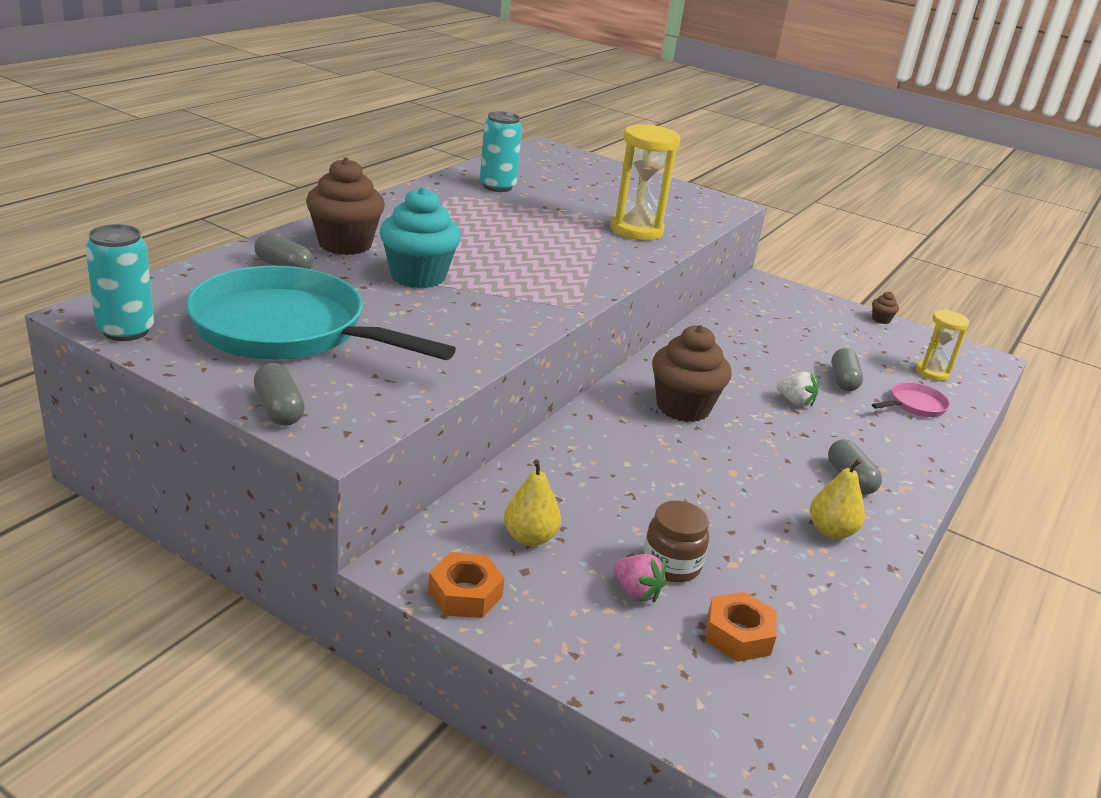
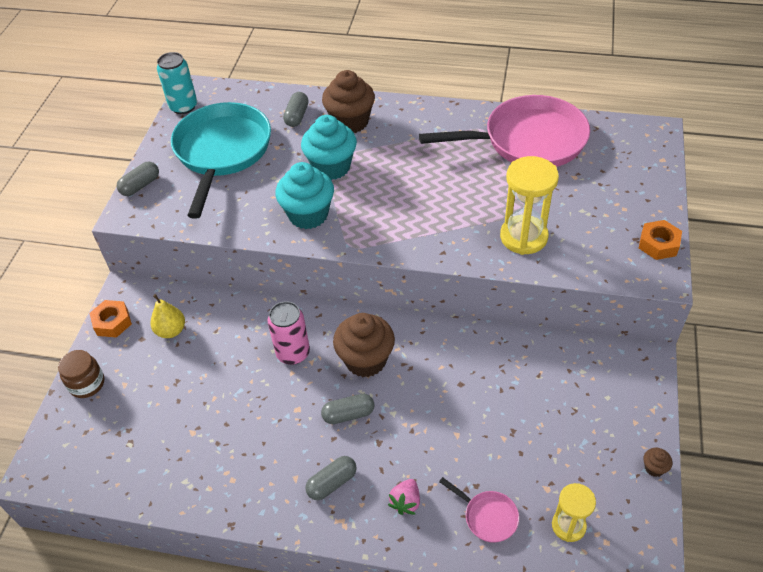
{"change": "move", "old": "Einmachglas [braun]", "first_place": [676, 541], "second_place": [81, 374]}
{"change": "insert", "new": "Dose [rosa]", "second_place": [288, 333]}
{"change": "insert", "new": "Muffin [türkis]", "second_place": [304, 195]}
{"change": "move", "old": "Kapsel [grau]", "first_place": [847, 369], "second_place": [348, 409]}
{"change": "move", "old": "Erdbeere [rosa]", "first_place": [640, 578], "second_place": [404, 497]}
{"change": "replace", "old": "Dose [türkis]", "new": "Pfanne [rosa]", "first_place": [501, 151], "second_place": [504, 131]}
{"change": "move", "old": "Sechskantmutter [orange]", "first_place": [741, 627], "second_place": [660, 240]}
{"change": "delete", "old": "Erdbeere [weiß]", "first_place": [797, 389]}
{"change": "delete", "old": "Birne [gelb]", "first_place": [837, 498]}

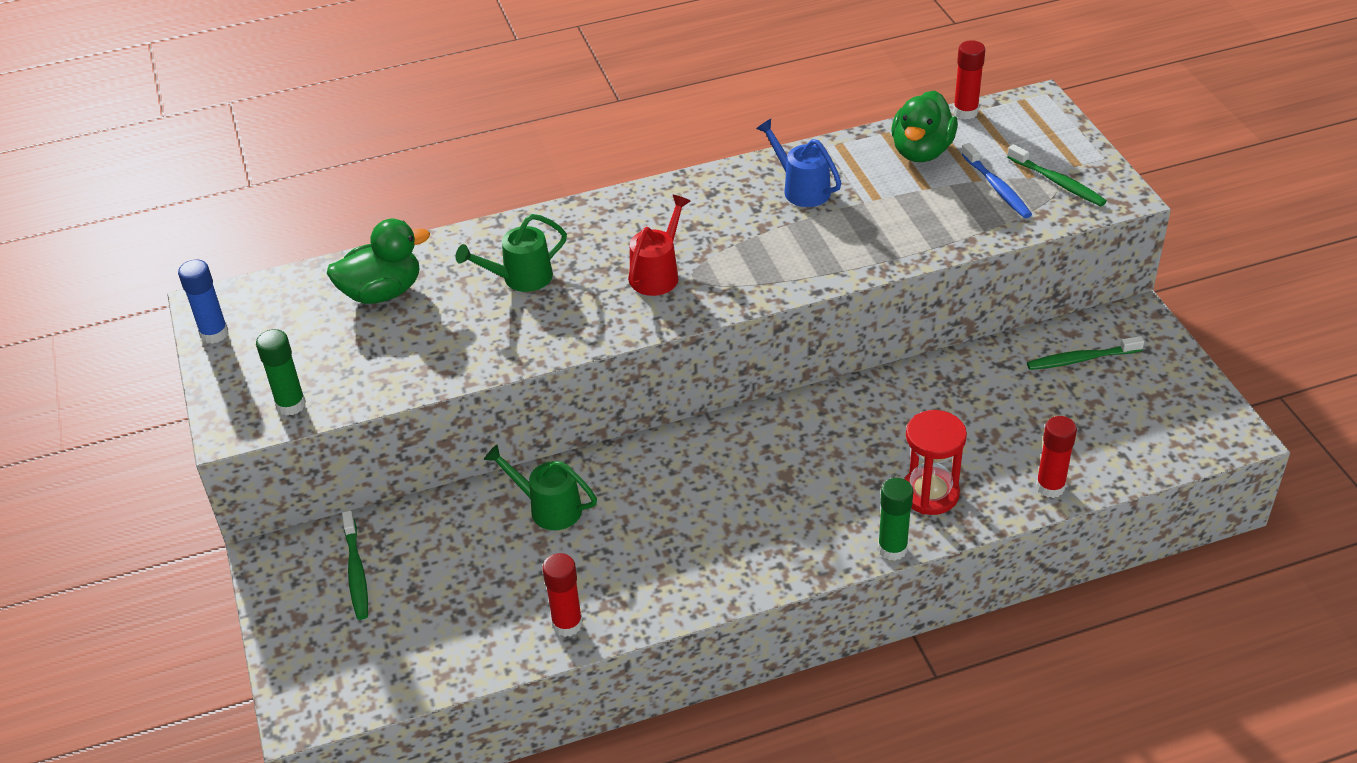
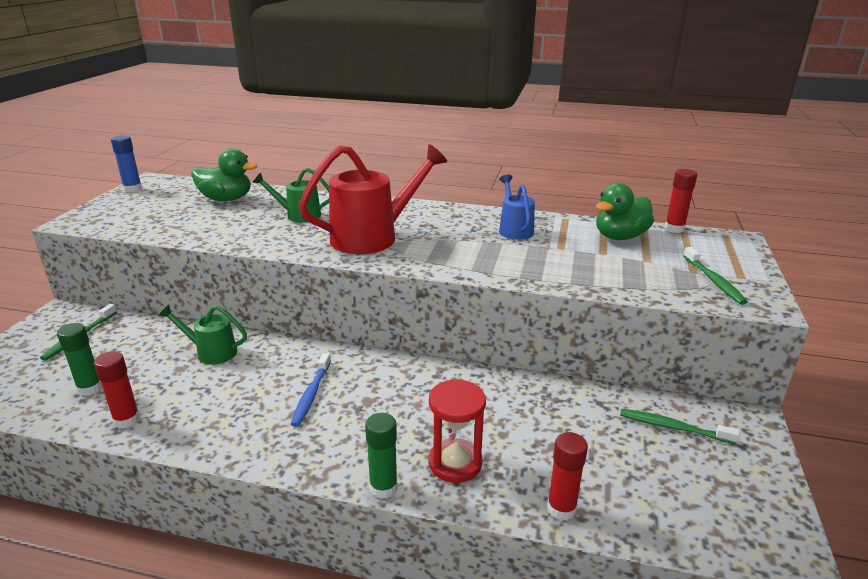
{"change": "move", "old": "Klebestift [grün]", "first_place": [281, 372], "second_place": [79, 359]}
{"change": "rotate", "old": "Gießkanne [grün]", "first_place": [540, 487], "second_place": [202, 335], "degrees": -45}
{"change": "move", "old": "Zahnbürste [blau]", "first_place": [997, 180], "second_place": [310, 390]}
{"change": "resize", "old": "Gießkanne [rot]", "first_place": [659, 245], "second_place": [373, 199], "factor": 1.82}

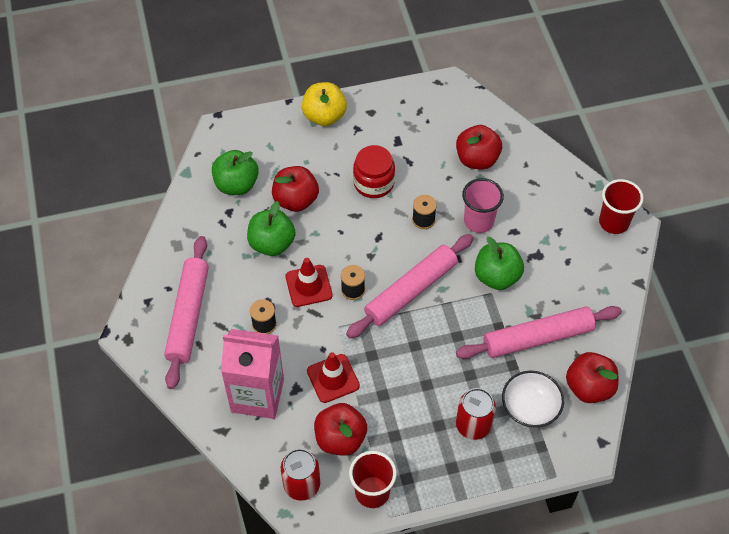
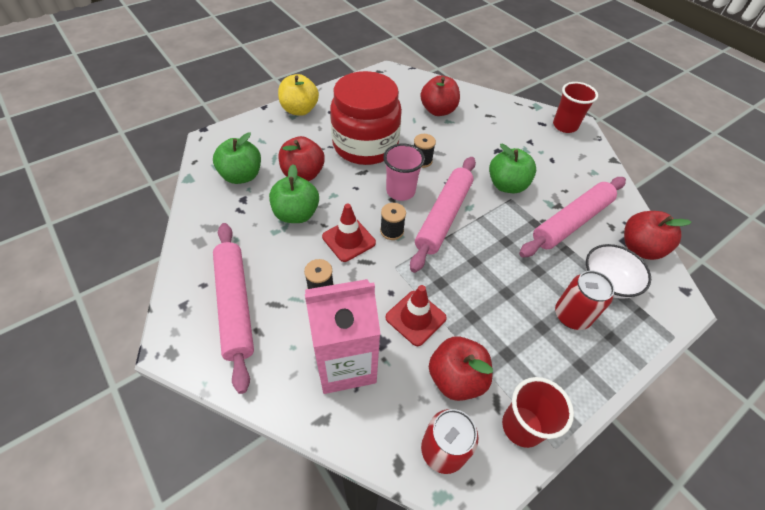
{"change": "resize", "old": "Einmachglas [rot]", "first_place": [374, 171], "second_place": [366, 118], "factor": 1.78}
{"change": "move", "old": "Becher [rosa]", "first_place": [483, 205], "second_place": [404, 172]}

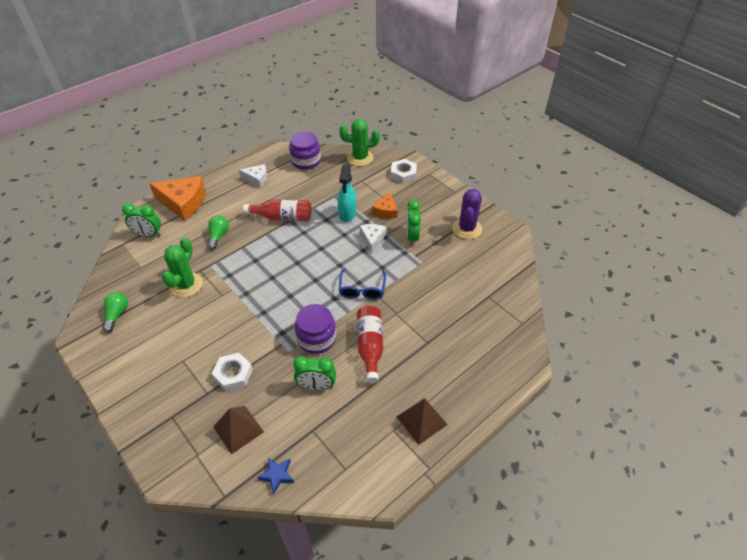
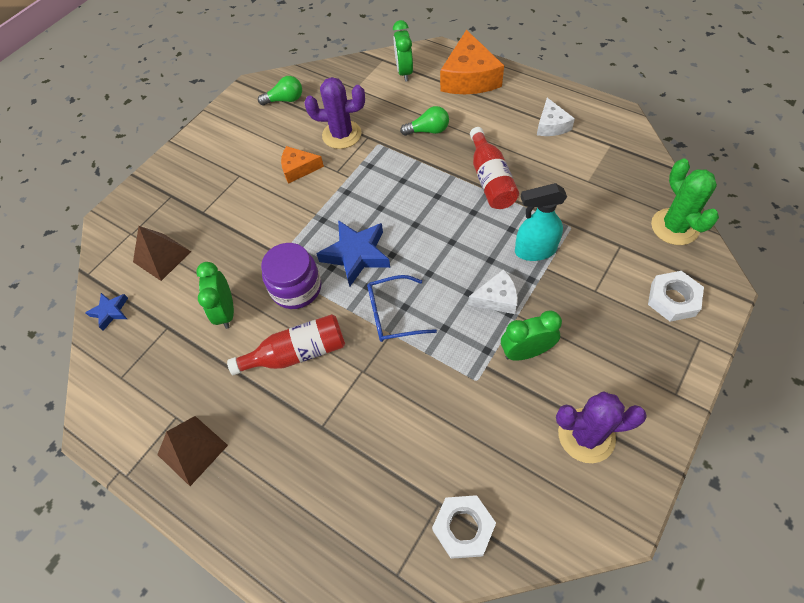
{"change": "move", "old": "Käse [orange]", "first_place": [385, 205], "second_place": [302, 165]}
{"change": "recolor", "old": "Kaktus [grün]", "new": "Kaktus [lila]", "first_place": [182, 268], "second_place": [334, 113]}
{"change": "insert", "new": "Stern [blau]", "second_place": [353, 253]}
{"change": "move", "old": "Sechskantmutter [weiß]", "first_place": [232, 372], "second_place": [464, 527]}
{"change": "delete", "old": "Einmachglas [lila]", "first_place": [305, 150]}

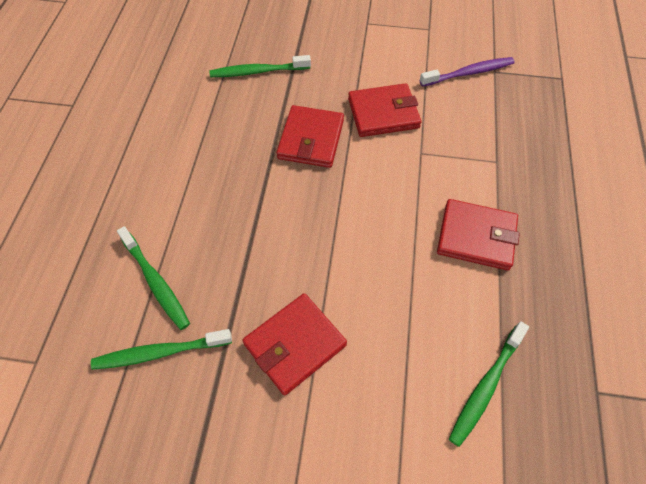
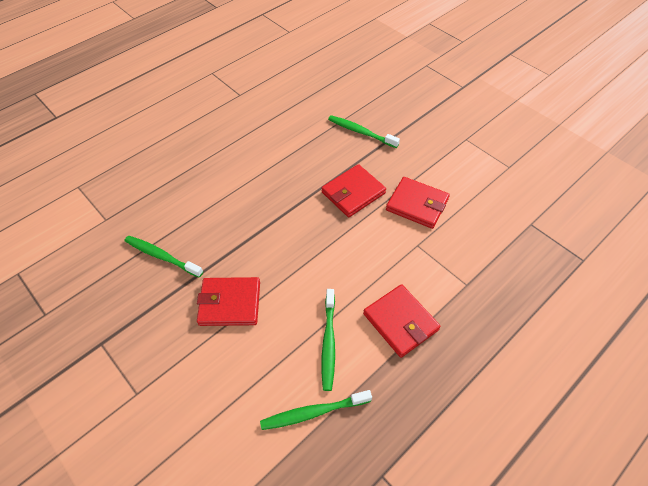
{"change": "move", "old": "Zahnbürste [grün]", "first_place": [153, 278], "second_place": [328, 340]}
{"change": "delete", "old": "Zahnbürste [lila]", "first_place": [467, 72]}

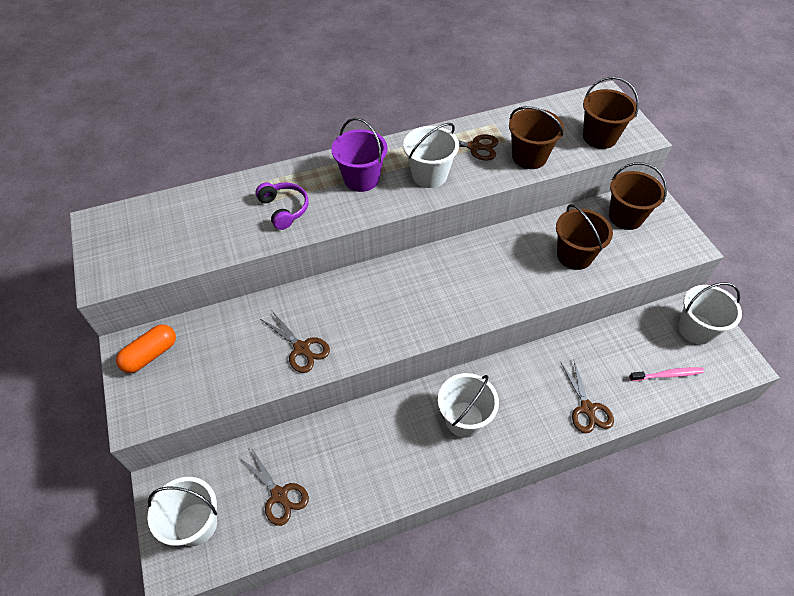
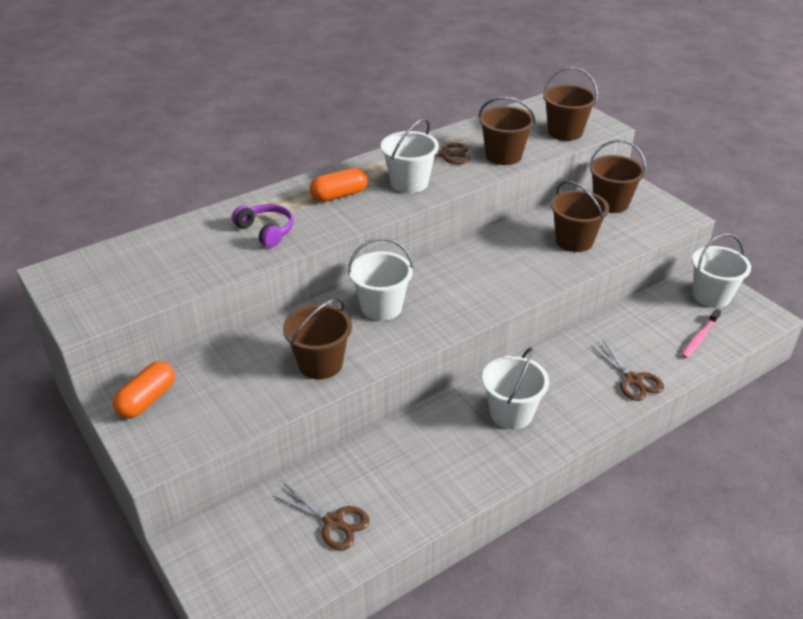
{"change": "replace", "old": "Schere [braun]", "new": "Eimer [braun]", "first_place": [295, 342], "second_place": [317, 339]}
{"change": "replace", "old": "Eimer [lila]", "new": "Kapsel [orange]", "first_place": [359, 155], "second_place": [338, 185]}
{"change": "move", "old": "Eimer [weiß]", "first_place": [182, 511], "second_place": [381, 279]}
{"change": "rotate", "old": "Zahnbürste [rosa]", "first_place": [666, 374], "second_place": [701, 333], "degrees": 150}

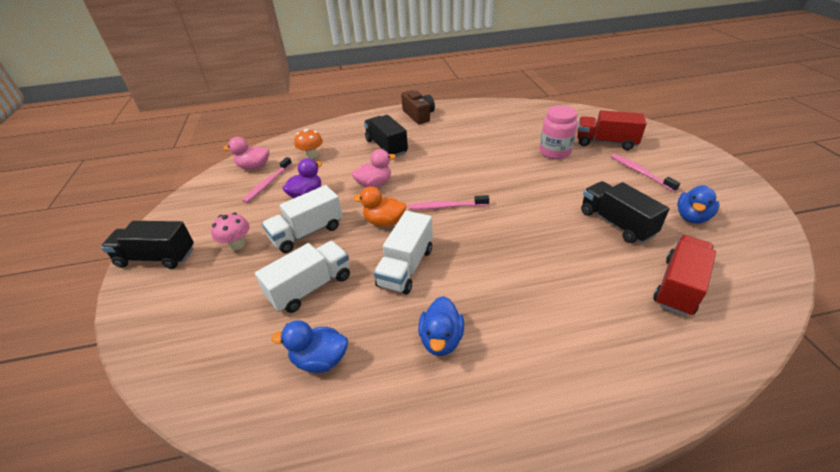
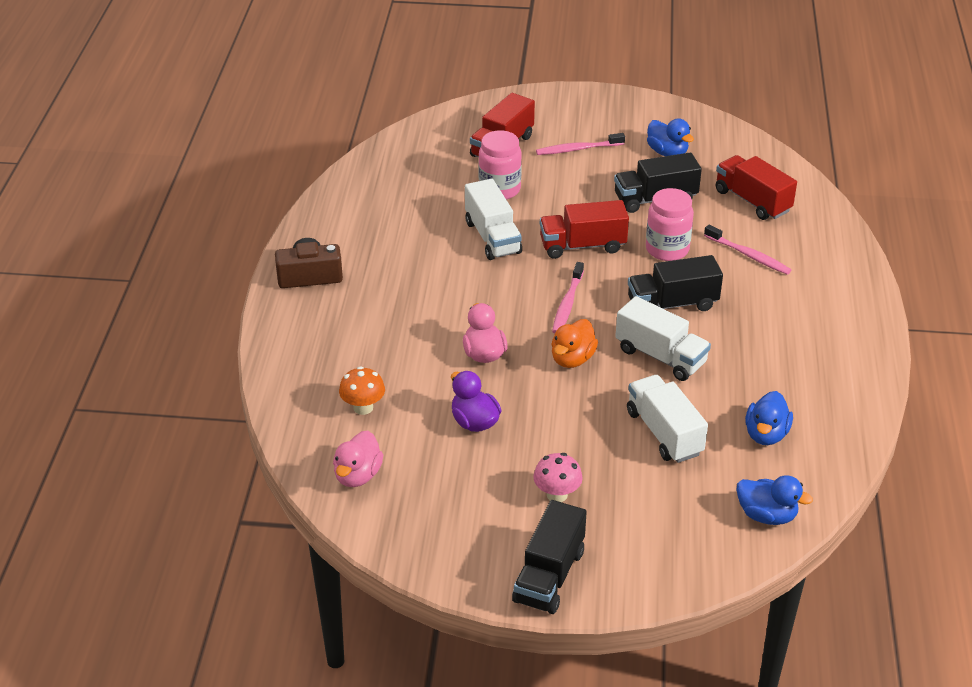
{"change": "move", "old": "Lastwagen [weiß]", "first_place": [302, 219], "second_place": [493, 219]}
{"change": "insert", "new": "Lastwagen [rot]", "second_place": [584, 229]}
{"change": "move", "old": "Lastwagen [schwarz]", "first_place": [386, 136], "second_place": [675, 283]}
{"change": "insert", "new": "Einmachglas [rosa]", "second_place": [670, 224]}
{"change": "move", "old": "Zahnbürste [rosa]", "first_place": [267, 180], "second_place": [747, 250]}
{"change": "move", "old": "Ente [blau]", "first_place": [441, 326], "second_place": [775, 500]}

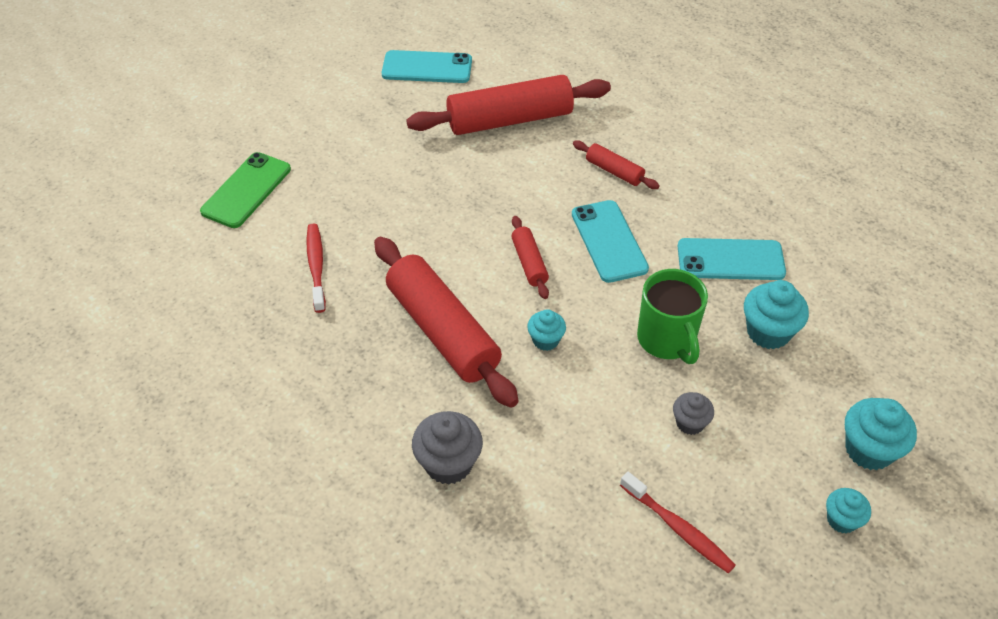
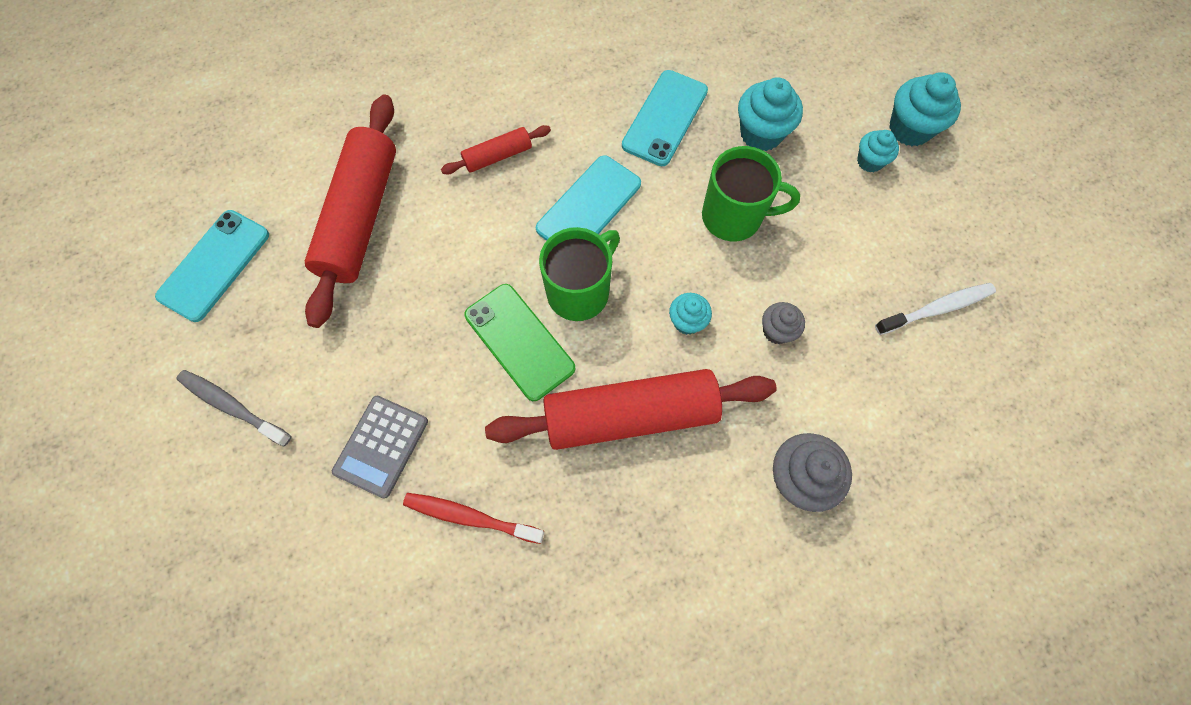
{"change": "insert", "new": "Zahnbürste [grau]", "second_place": [234, 408]}
{"change": "insert", "new": "Taschenrechner [grau]", "second_place": [380, 447]}
{"change": "move", "old": "Handy [grün]", "first_place": [245, 190], "second_place": [520, 342]}
{"change": "rotate", "old": "Handy [türkis]", "first_place": [610, 241], "second_place": [588, 198], "degrees": -60}
{"change": "replace", "old": "Nudelholz [rot]", "new": "Tasse [grün]", "first_place": [530, 257], "second_place": [579, 274]}
{"change": "move", "old": "Muffin [grau]", "first_place": [693, 413], "second_place": [783, 323]}
{"change": "move", "old": "Muffin [türkis]", "first_place": [848, 510], "second_place": [878, 151]}
{"change": "recolor", "old": "Zahnbürste [rot]", "new": "Zahnbürste [weiß]", "first_place": [678, 523], "second_place": [935, 309]}

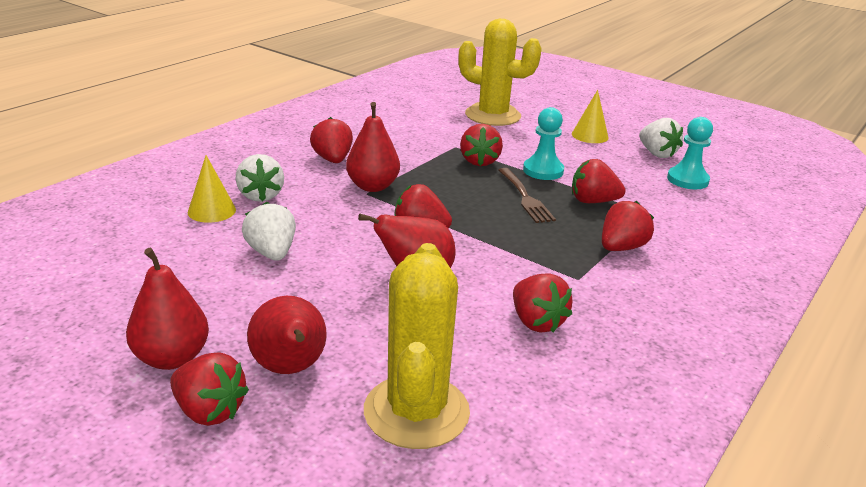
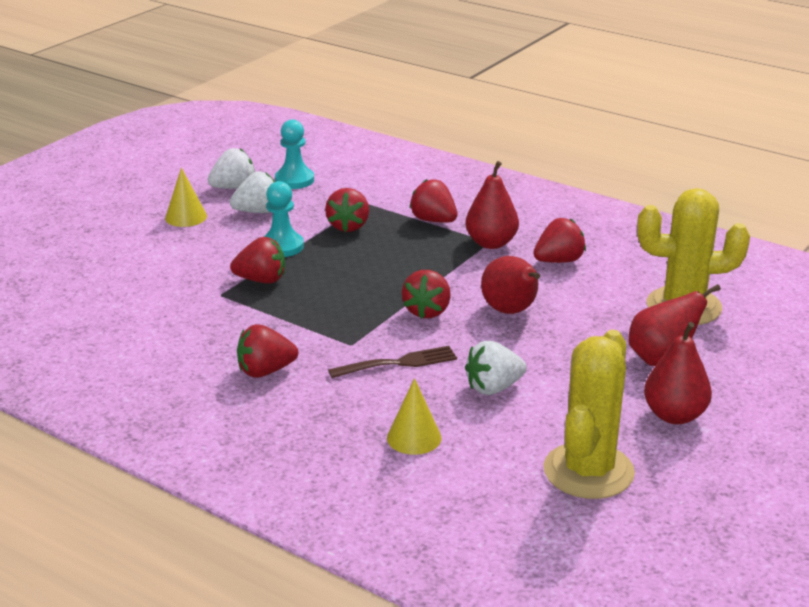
{"change": "move", "old": "Erdbeere [weiß]", "first_place": [259, 178], "second_place": [252, 192]}
{"change": "move", "old": "Gabel [braun]", "first_place": [527, 195], "second_place": [392, 362]}
{"change": "move", "old": "Birne [rot]", "first_place": [373, 147], "second_place": [492, 205]}
{"change": "move", "old": "Kaktus [gelb]", "first_place": [500, 72], "second_place": [589, 414]}
{"change": "delete", "old": "Erdbeere [rot]", "first_place": [209, 389]}

